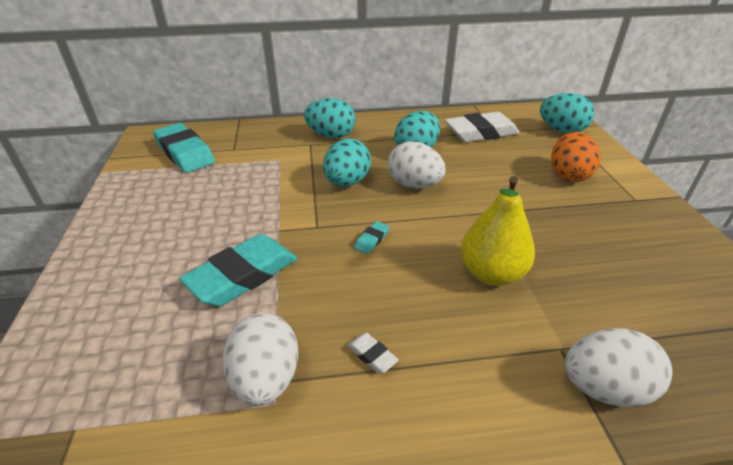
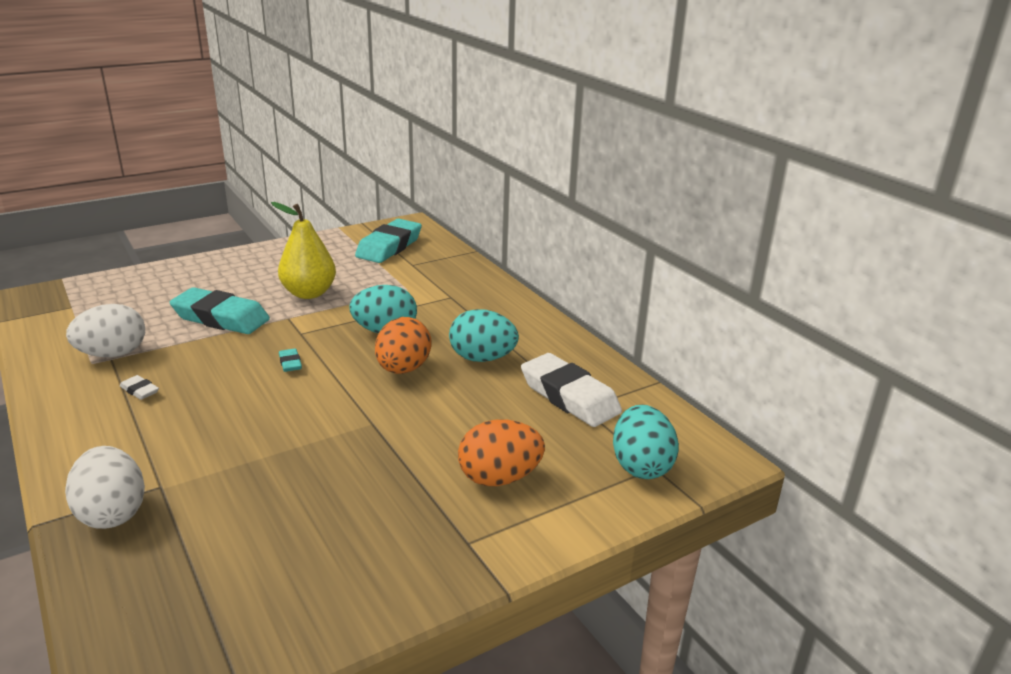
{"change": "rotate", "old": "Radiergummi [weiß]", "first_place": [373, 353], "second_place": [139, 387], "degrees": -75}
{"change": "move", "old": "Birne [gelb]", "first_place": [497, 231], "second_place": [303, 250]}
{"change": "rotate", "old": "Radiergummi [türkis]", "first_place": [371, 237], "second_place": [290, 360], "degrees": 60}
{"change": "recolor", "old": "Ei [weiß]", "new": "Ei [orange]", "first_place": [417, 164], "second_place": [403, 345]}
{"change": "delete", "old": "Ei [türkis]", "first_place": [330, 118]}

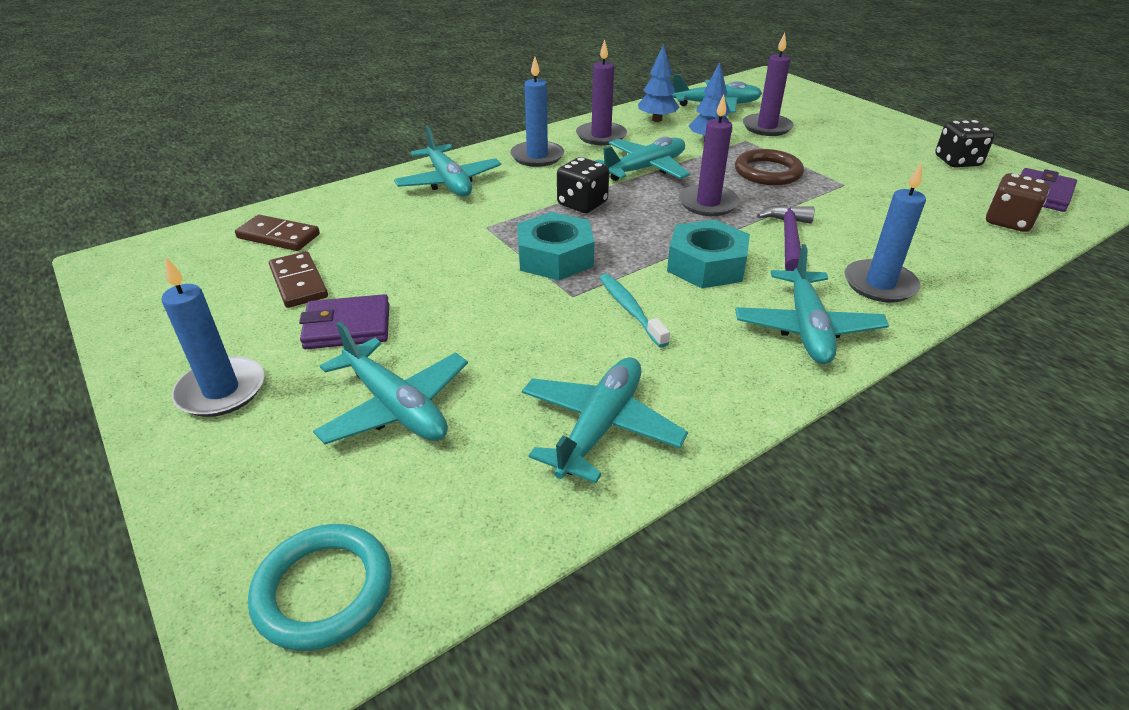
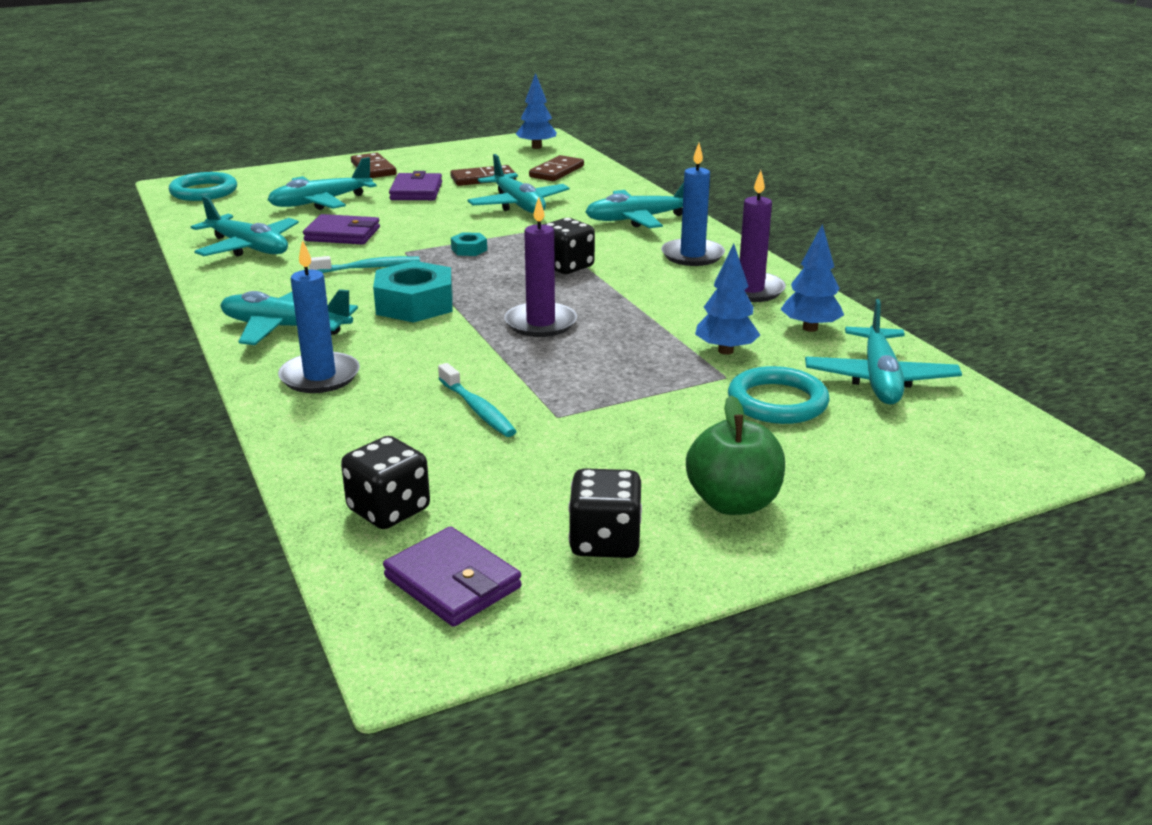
{"change": "insert", "new": "Geldbörse [lila]", "second_place": [341, 229]}
{"change": "recolor", "old": "Spielwürfel [braun]", "new": "Spielwürfel [schwarz]", "first_place": [1018, 202], "second_place": [385, 482]}
{"change": "replace", "old": "Kerze [blau]", "new": "Dominostein [braun]", "first_place": [213, 337], "second_place": [374, 165]}
{"change": "insert", "new": "Zahnbürste [türkis]", "second_place": [477, 400]}
{"change": "resize", "old": "Sechskantmutter [türkis]", "first_place": [556, 246], "second_place": [469, 244], "factor": 0.47}
{"change": "move", "old": "Flugzeug [türkis]", "first_place": [642, 159], "second_place": [518, 183]}
{"change": "insert", "new": "Baum [blau]", "second_place": [536, 111]}
{"change": "insert", "new": "Apfel [grün]", "second_place": [735, 455]}
{"change": "replace", "old": "Kerze [lila]", "new": "Ring [türkis]", "first_place": [768, 84], "second_place": [779, 395]}
{"change": "delete", "old": "Ring [braun]", "first_place": [769, 167]}
{"change": "delete", "old": "Hammer [lila]", "first_place": [786, 238]}

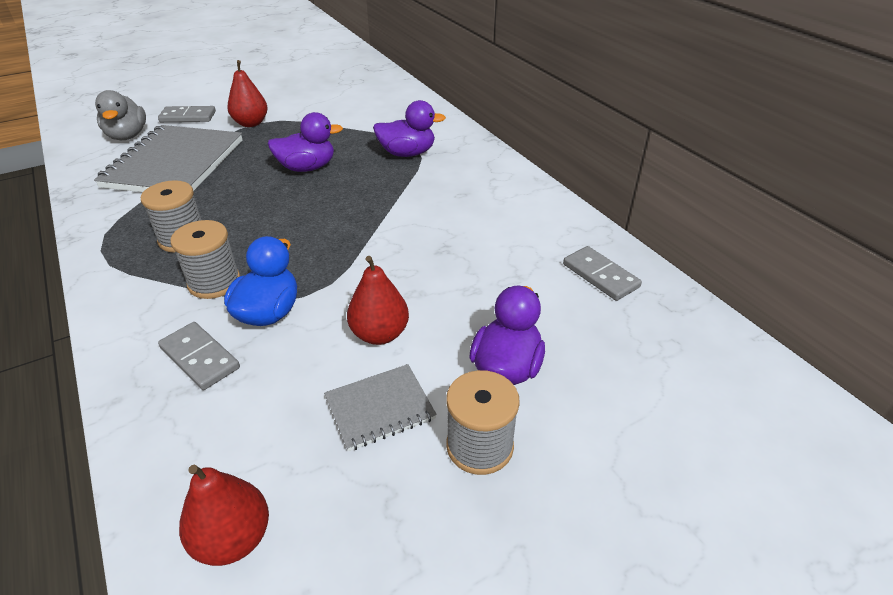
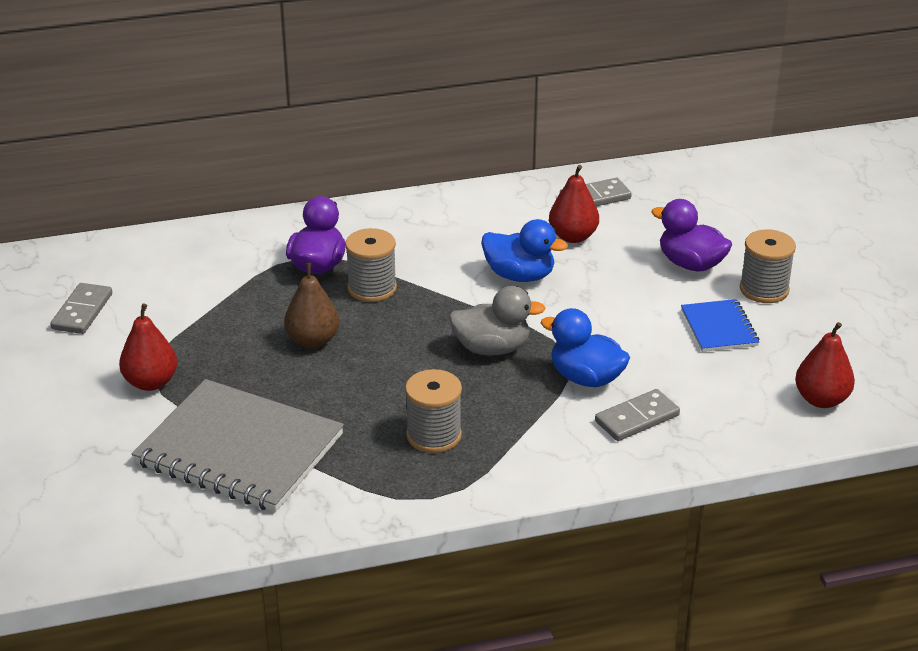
{"change": "move", "old": "Dominostein [grau]", "first_place": [187, 114], "second_place": [81, 308]}
{"change": "replace", "old": "Ente [lila]", "new": "Birne [braun]", "first_place": [305, 142], "second_place": [312, 305]}
{"change": "move", "old": "Garnrolle [grau]", "first_place": [205, 259], "second_place": [371, 265]}
{"change": "move", "old": "Ente [grau]", "first_place": [120, 115], "second_place": [497, 321]}
{"change": "insert", "new": "Ente [blau]", "second_place": [524, 250]}
{"change": "move", "old": "Birne [rot]", "first_place": [378, 300], "second_place": [574, 204]}
{"change": "recolor", "old": "Notizbuch [grau]", "new": "Notizbuch [blau]", "first_place": [380, 407], "second_place": [720, 325]}

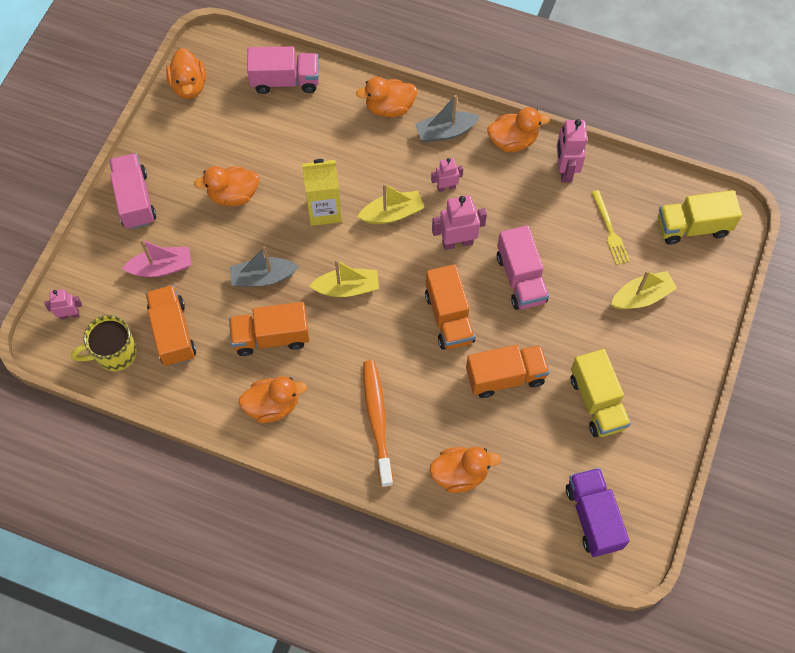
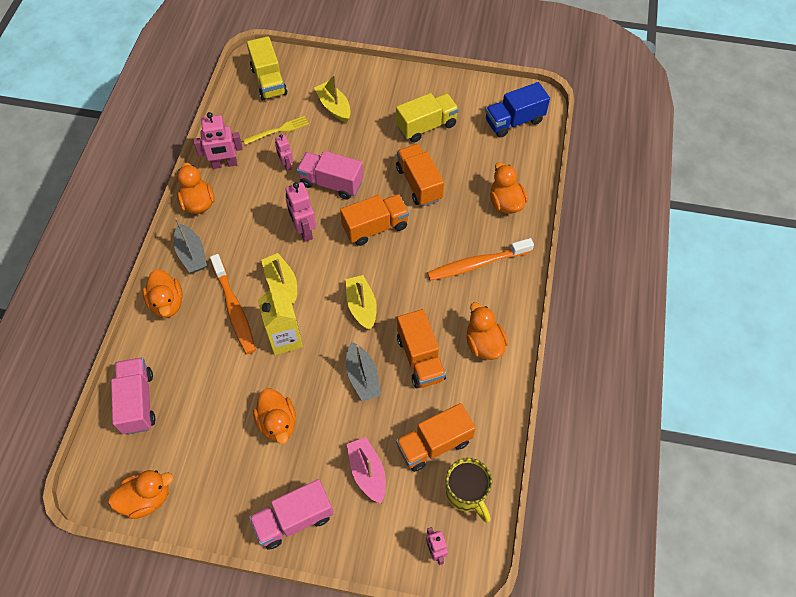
{"change": "insert", "new": "Zahnbürste [orange]", "second_place": [233, 304]}
{"change": "move", "old": "Roboter [rosa]", "first_place": [447, 175], "second_place": [284, 152]}
{"change": "rotate", "old": "Lastwagen [rosa]", "first_place": [523, 267], "second_place": [330, 175], "degrees": -135}
{"change": "recolor", "old": "Lastwagen [lila]", "new": "Lastwagen [blau]", "first_place": [598, 512], "second_place": [517, 110]}

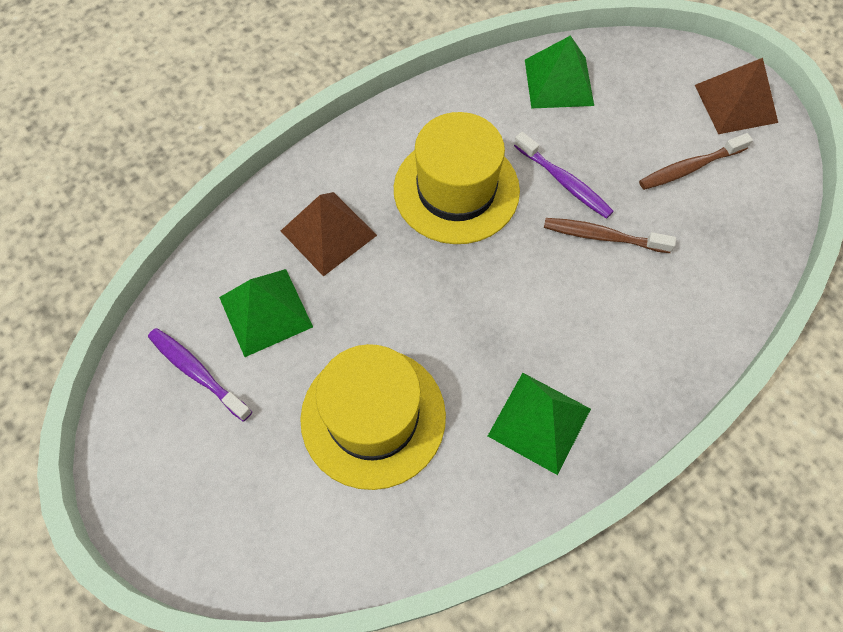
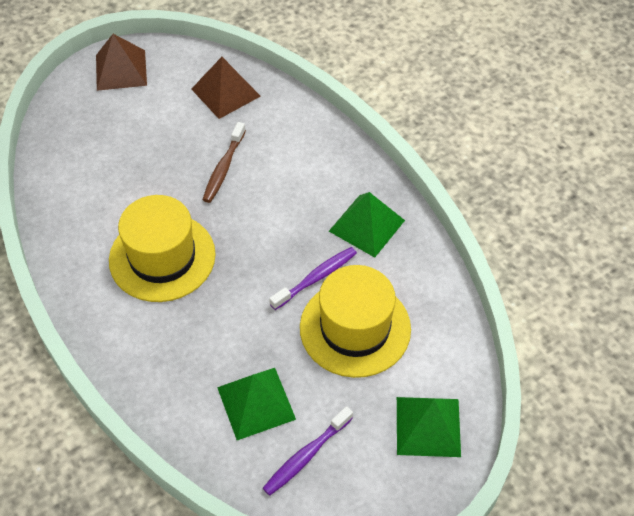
{"change": "move", "old": "Pyramide [braun]", "first_place": [329, 234], "second_place": [226, 88]}
{"change": "move", "old": "Zahnbürste [lila]", "first_place": [564, 175], "second_place": [313, 278]}
{"change": "move", "old": "Pyramide [grün]", "first_place": [559, 72], "second_place": [429, 427]}
{"change": "delete", "old": "Zahnbürste [braun]", "first_place": [696, 161]}

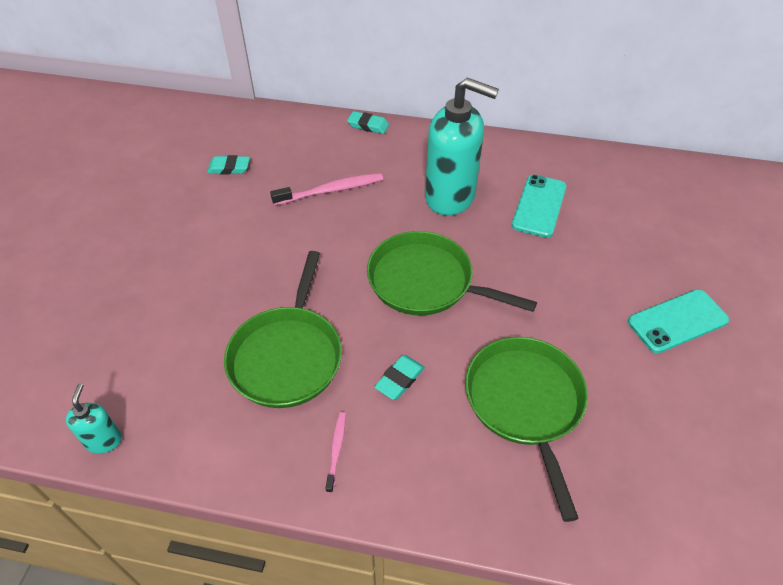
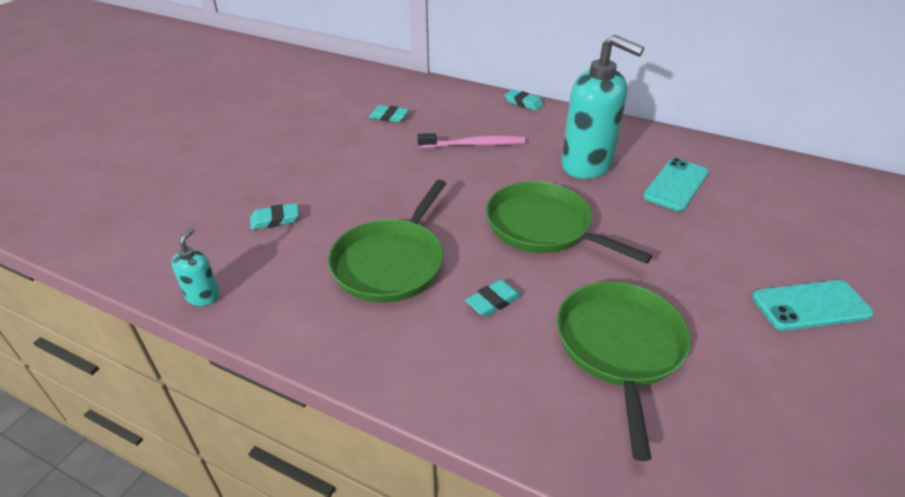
{"change": "insert", "new": "Radiergummi [türkis]", "second_place": [274, 216]}
{"change": "delete", "old": "Zahnbürste [rosa]", "first_place": [335, 452]}

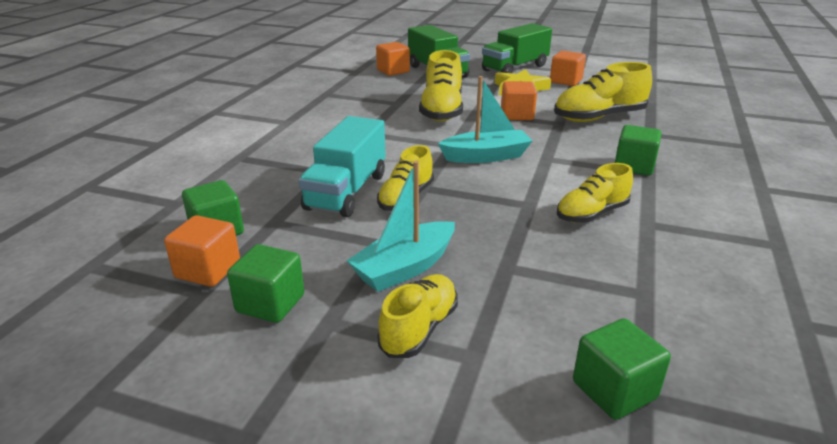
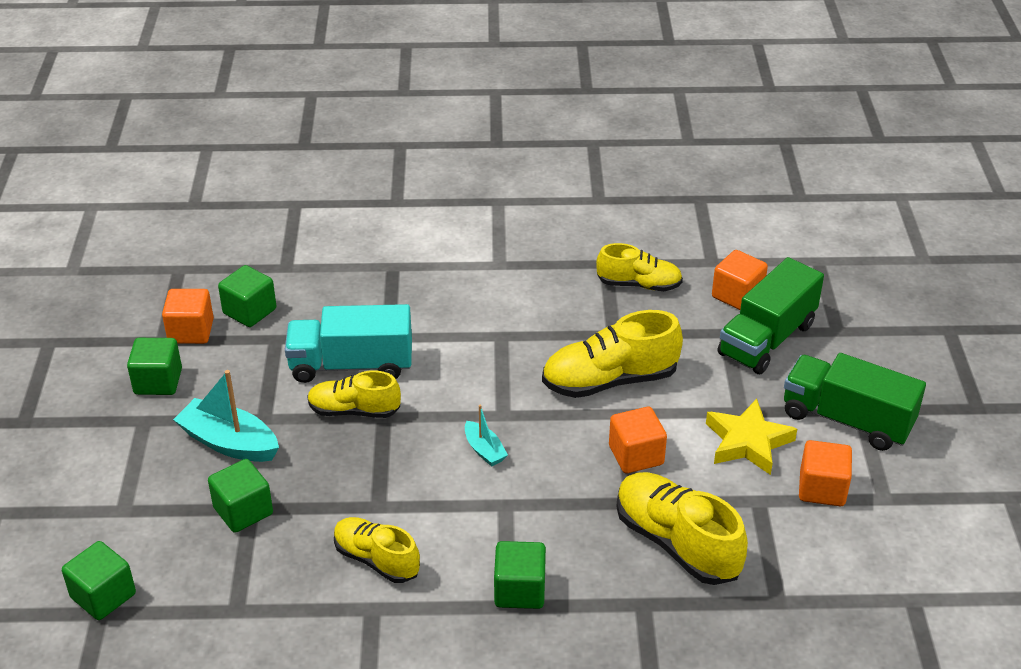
{"change": "insert", "new": "Kubus [grün]", "second_place": [240, 496]}
{"change": "resize", "old": "Boot [türkis]", "first_place": [485, 119], "second_place": [486, 436], "factor": 0.55}
{"change": "move", "old": "Schuh [gelb]", "first_place": [417, 316], "second_place": [639, 267]}

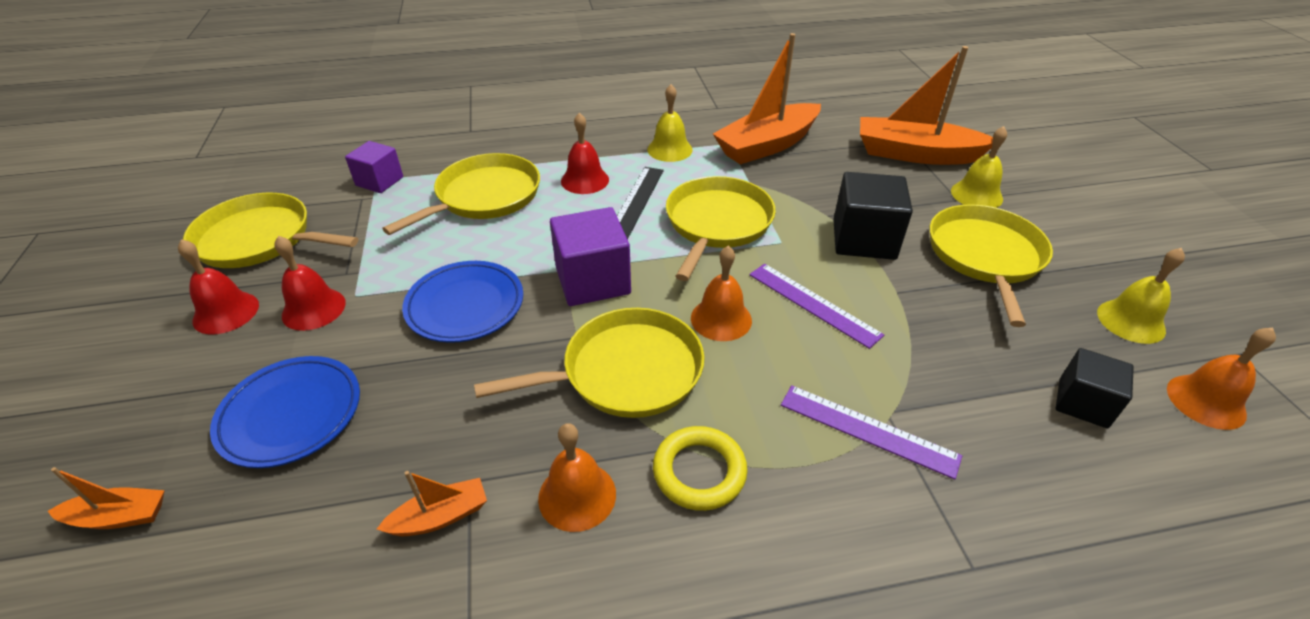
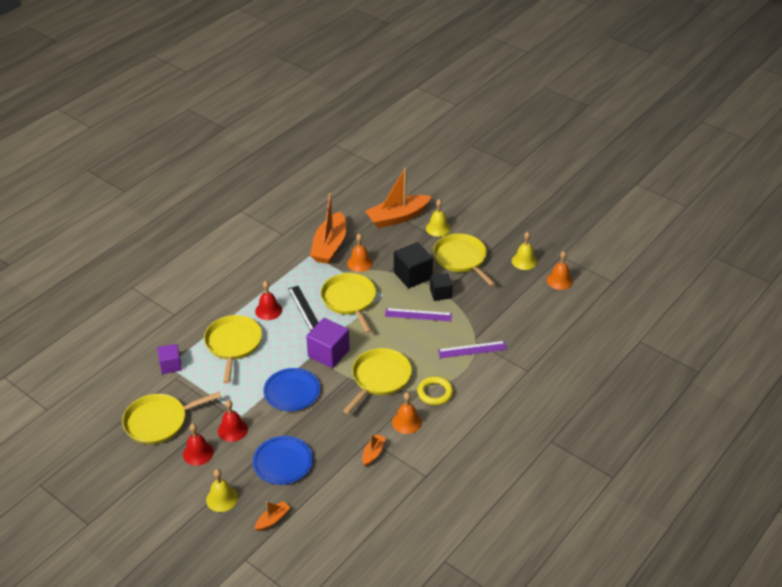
{"change": "move", "old": "Glocke [gelb]", "first_place": [670, 123], "second_place": [222, 490]}
{"change": "move", "old": "Glocke [orange]", "first_place": [721, 293], "second_place": [360, 252]}
{"change": "move", "old": "Kubus [schwarz]", "first_place": [1094, 388], "second_place": [441, 287]}

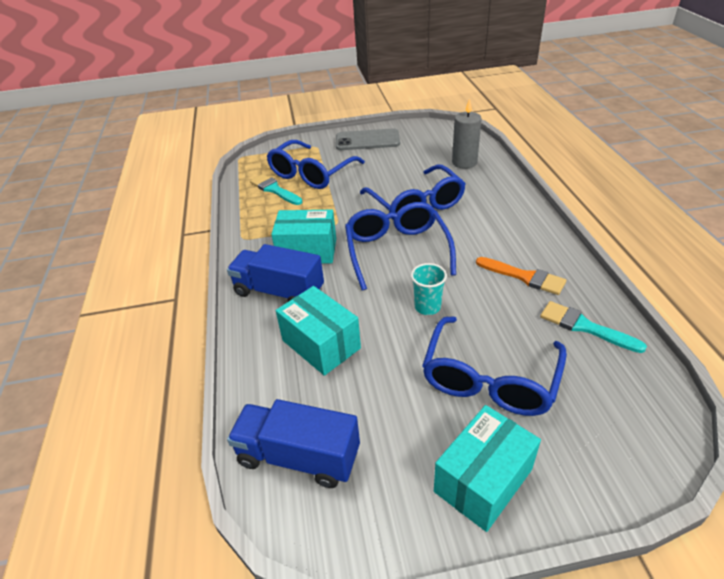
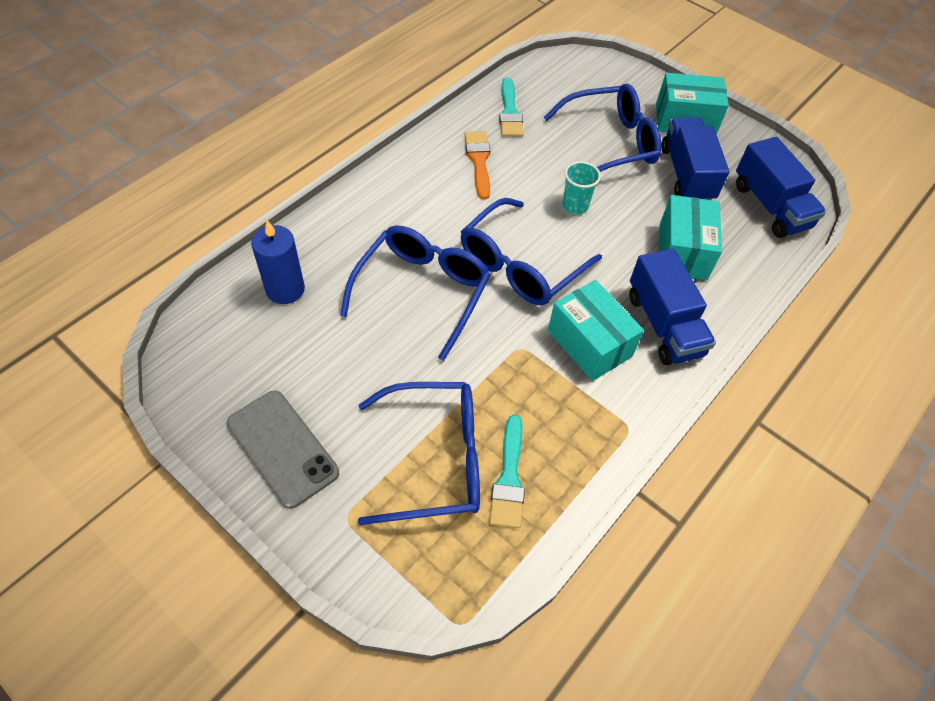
{"change": "recolor", "old": "Kerze [grau]", "new": "Kerze [blau]", "first_place": [467, 134], "second_place": [278, 262]}
{"change": "insert", "new": "Lastwagen [blau]", "second_place": [695, 159]}

